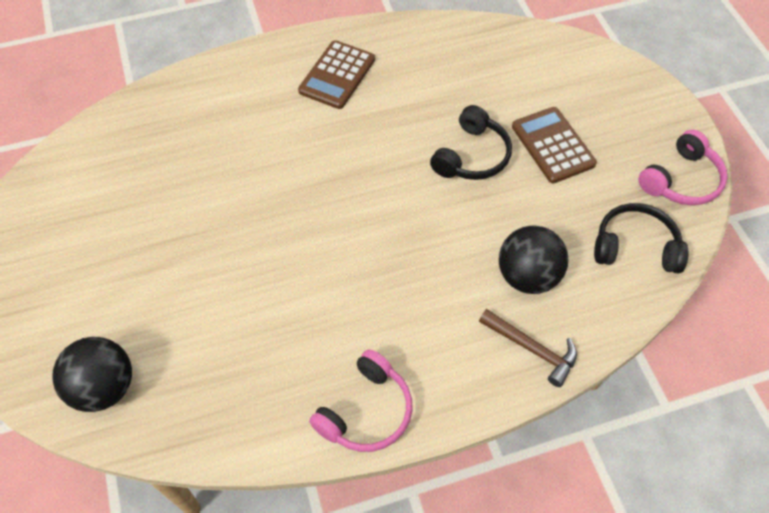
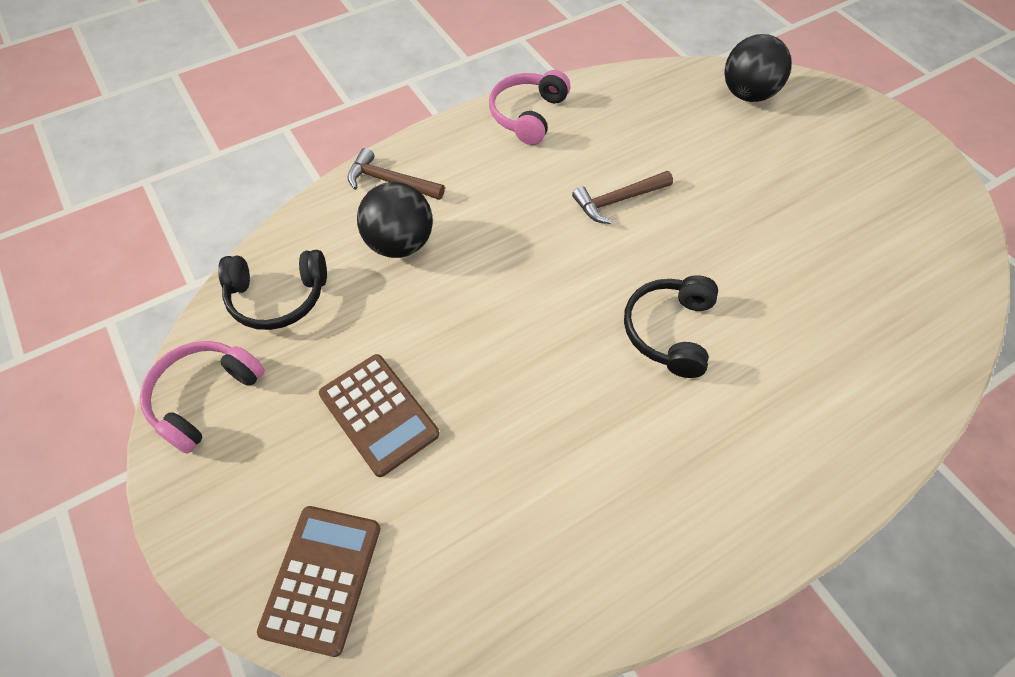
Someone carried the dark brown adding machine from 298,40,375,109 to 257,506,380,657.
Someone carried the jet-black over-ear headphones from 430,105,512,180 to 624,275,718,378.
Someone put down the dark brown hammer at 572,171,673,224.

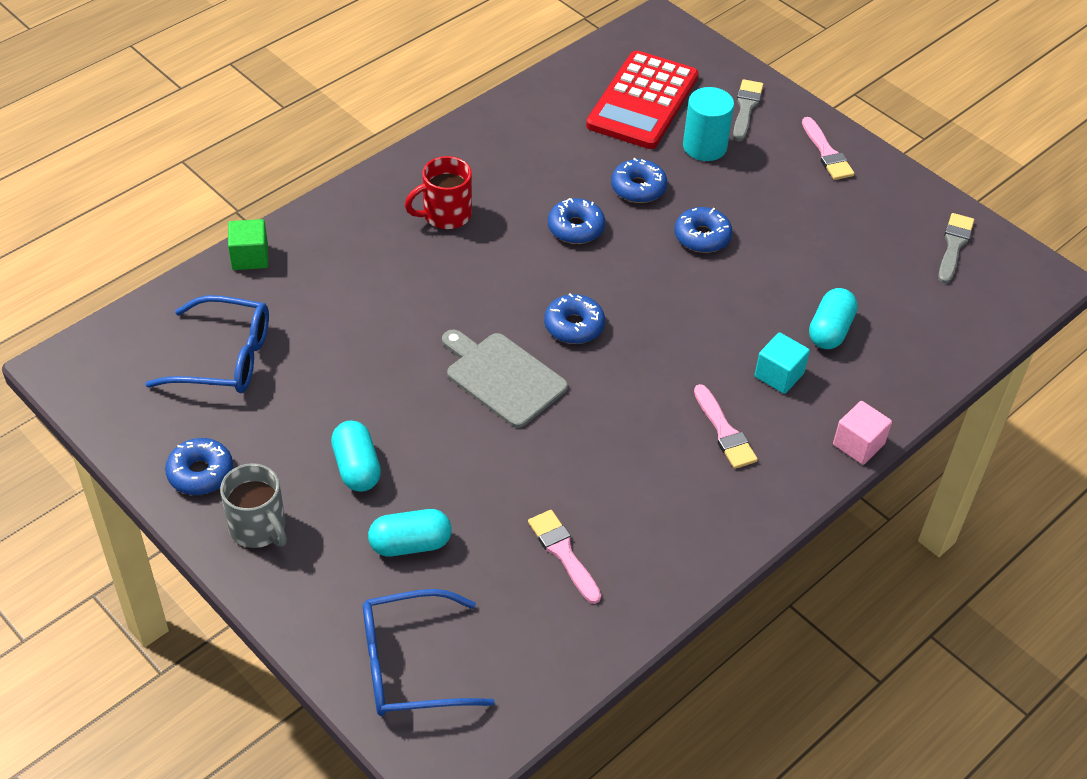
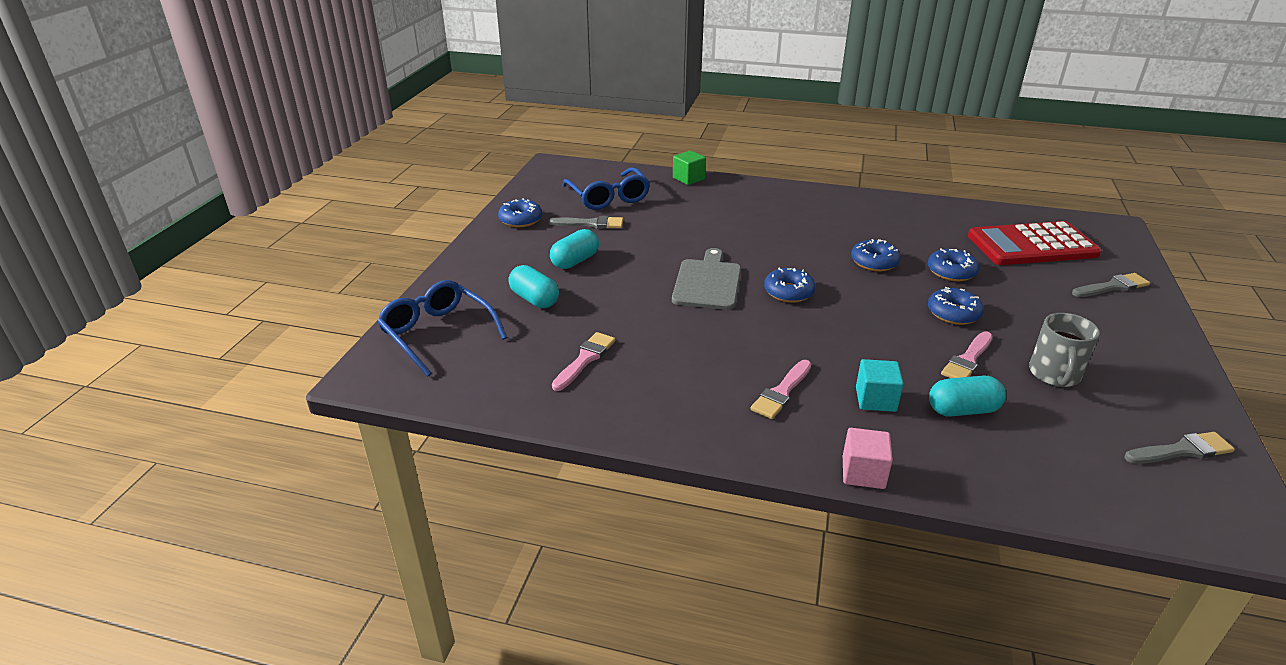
Someone carried the grey mug from 220,463,287,548 to 1029,313,1100,387.
Someone took away the crimson mug at 405,156,472,229.
Someone took away the aqua solid cylinder at 683,87,734,161.
Someone carried the pink brush from 802,117,855,180 to 941,331,993,378.
Someone put down the grey brush at 549,216,623,229.

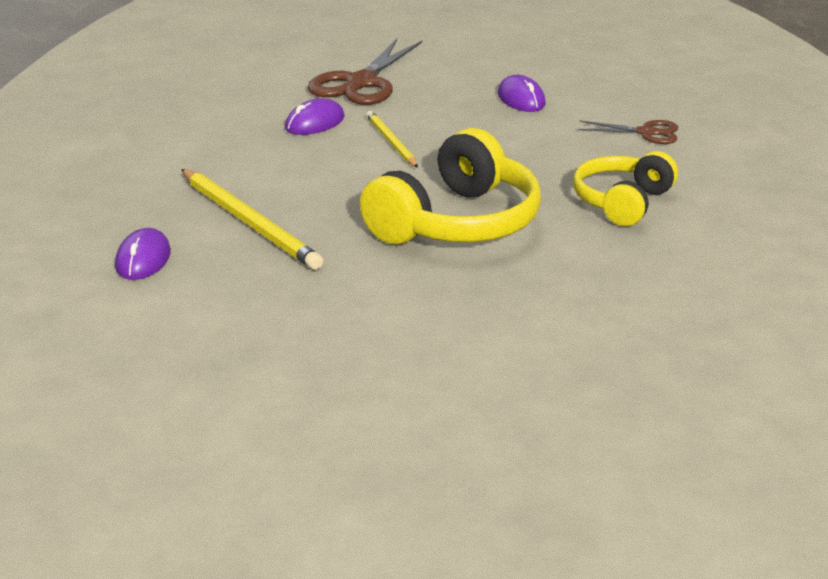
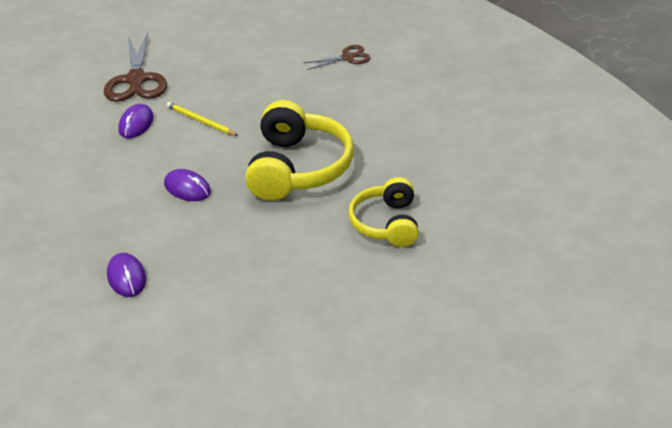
Someone took away the bright yellow wooden pencil at 181,169,323,270.
Someone carried the royal purple computer mouse from 498,75,546,112 to 164,169,211,201.
Someone carried the bright yellow over-ear headphones from 573,151,678,226 to 348,177,419,247.

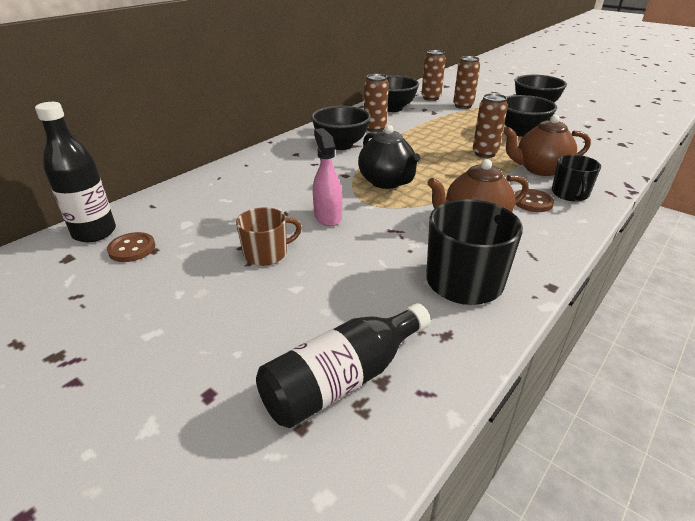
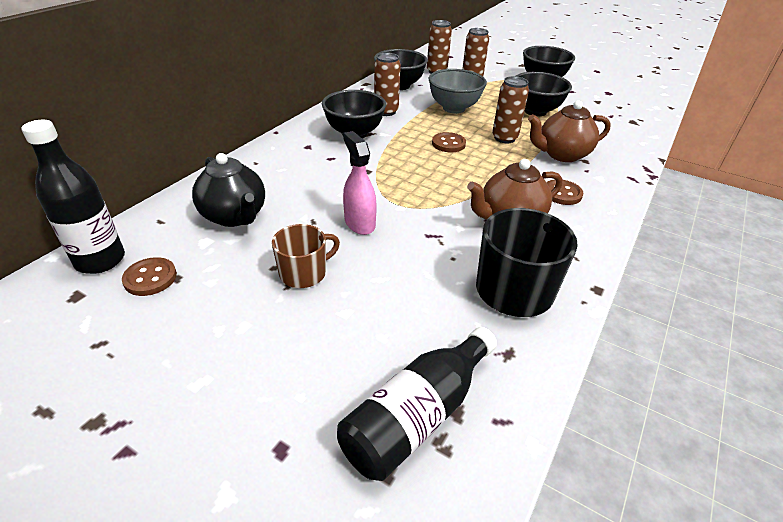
Someone carried the jet-black tea pot from 358,125,420,189 to 192,153,265,227.
Someone took away the jet-black mug at 552,155,601,201.
Someone put down the grey deep dish at 429,69,487,114.
Someone put down the dark brown button at 432,132,466,152.

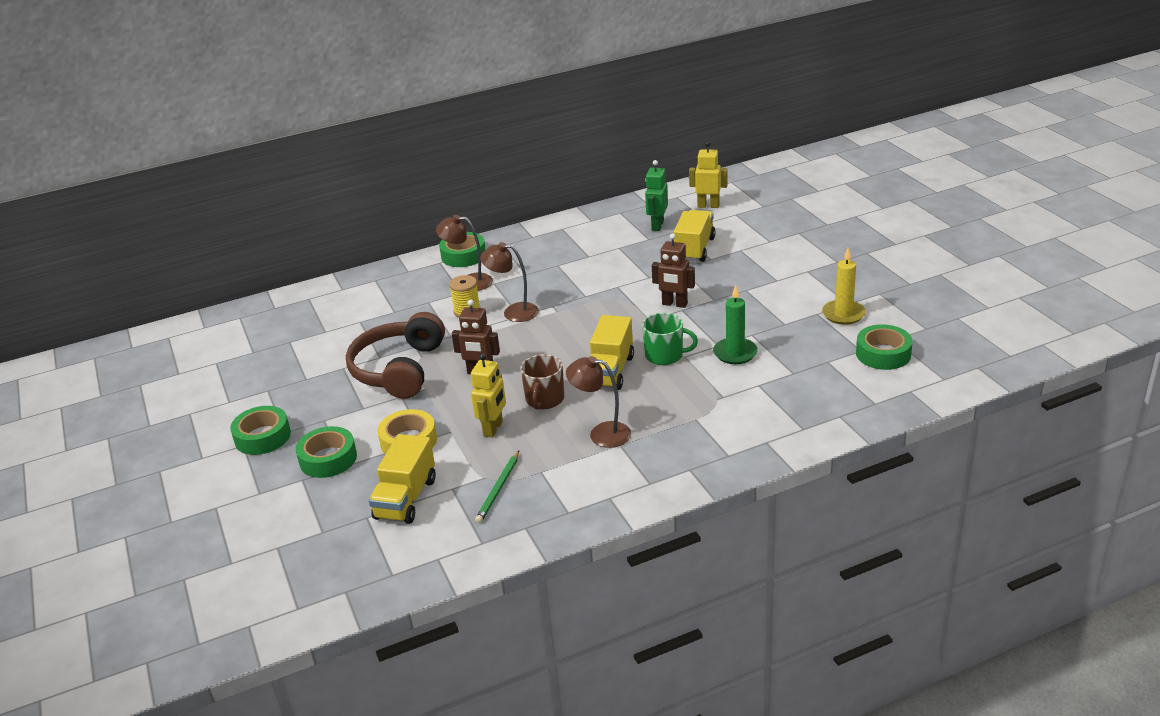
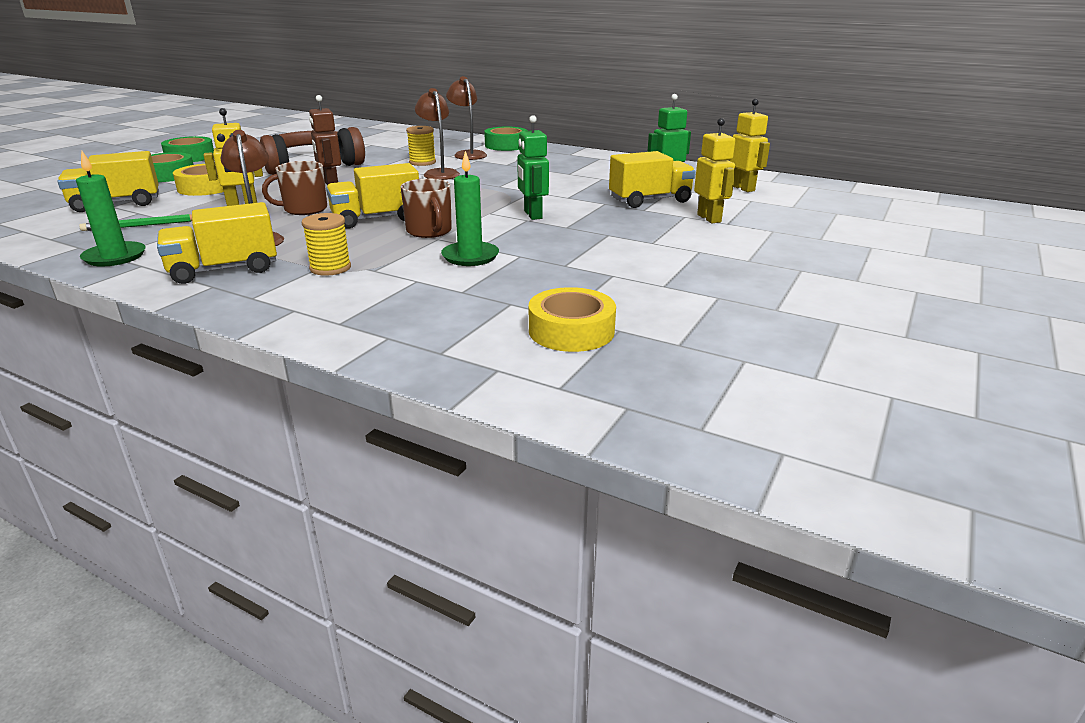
Someone repainted the green mug at 642,313,698,365, which became the dark brown mug at 401,179,452,238.
Someone repainted the dark brown robot at 652,234,695,308, which became the green robot at 517,115,549,220.
Someone took away the bright yellow candle at 822,248,866,325.
Someone repainted the green sticky tape at 856,324,913,370, which became the bright yellow sticky tape at 529,287,616,352.
Someone put down the green candle at 76,150,146,267.
Someone put down the bright yellow lorry at 157,202,277,284.
Someone put down the bright yellow spool at 302,213,351,276.
Someone put down the bright yellow robot at 694,118,735,223.

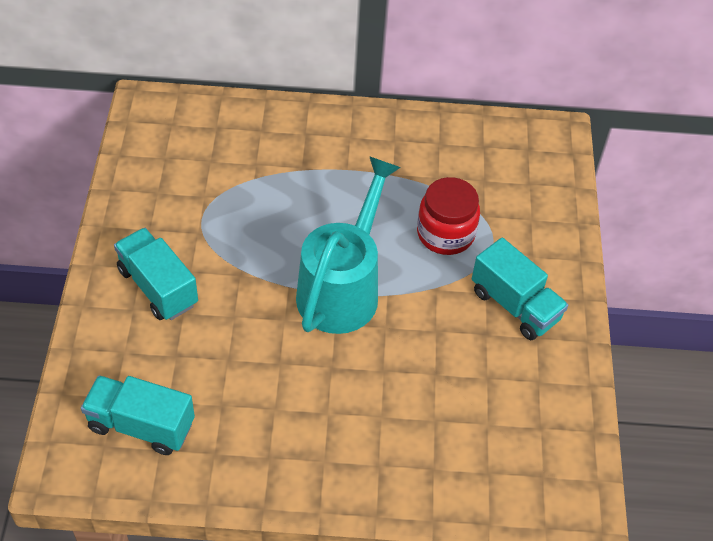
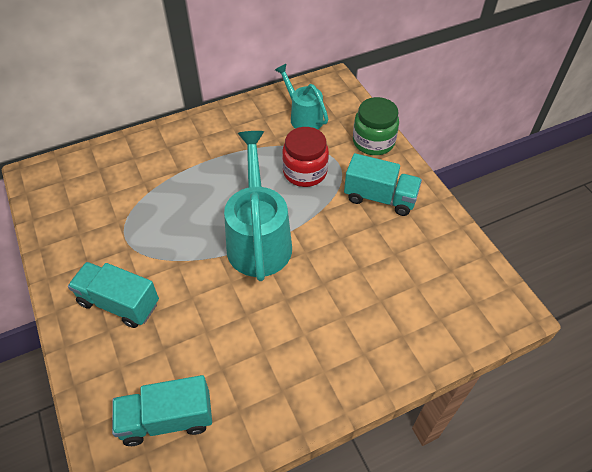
Someone put down the aqua watering pot at 275,64,328,129.
Someone put down the green preserve jar at 353,97,399,155.

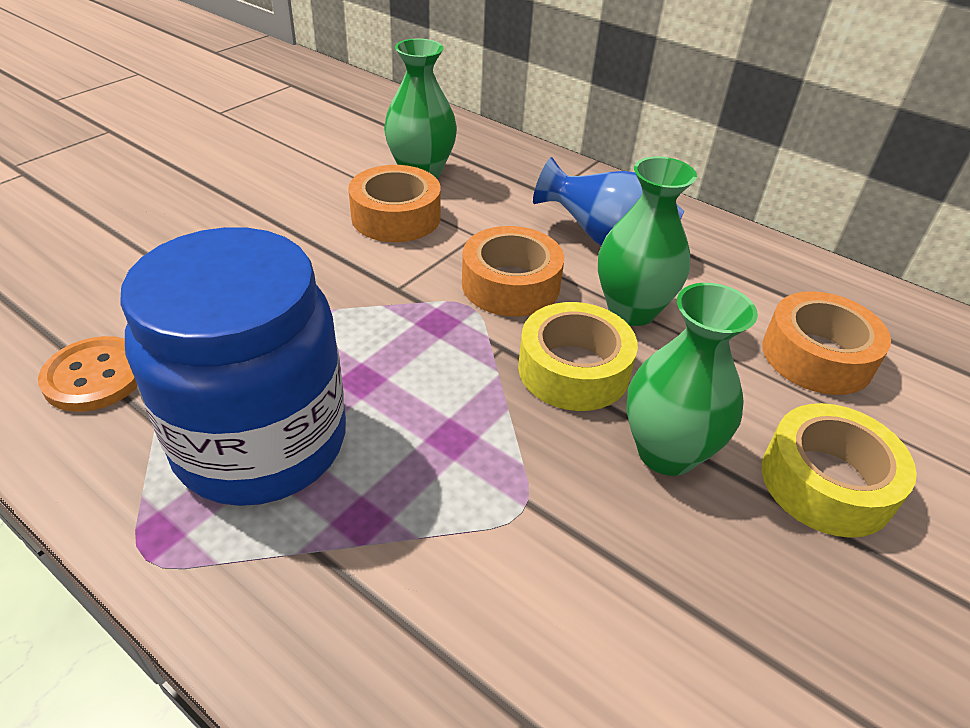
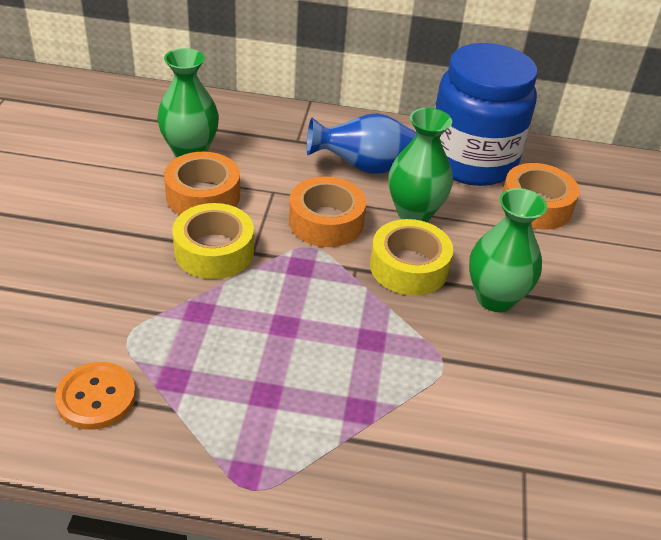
Someone carried the royal blue preserve jar from 120,227,346,506 to 435,43,538,186.
Someone carried the bright yellow sticky tape from 762,403,917,538 to 172,203,254,279.

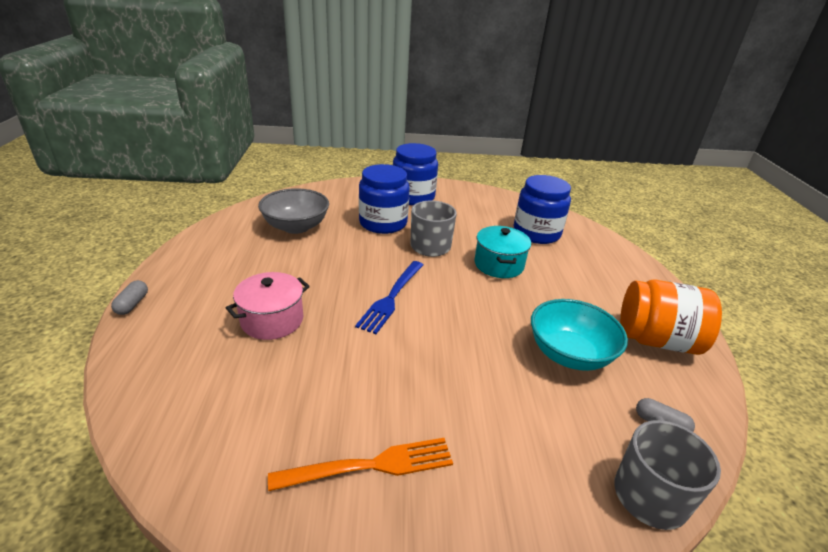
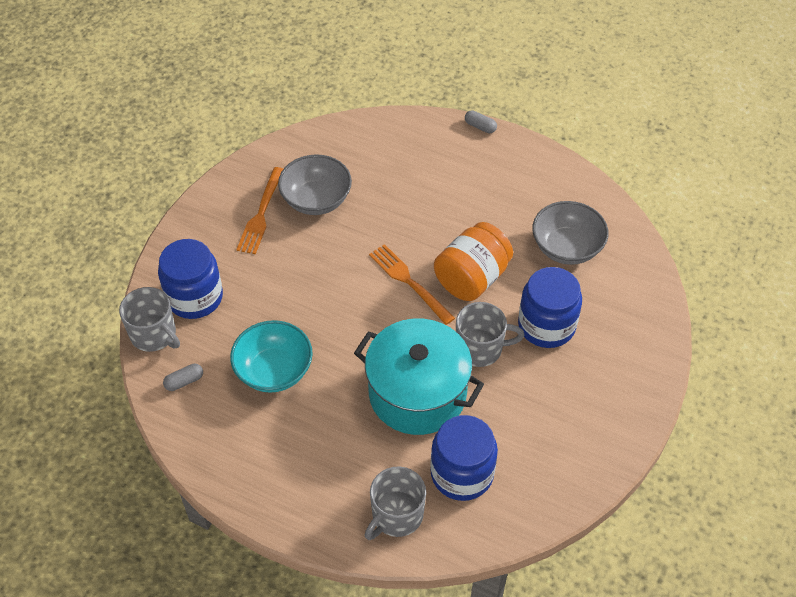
Someone took away the pink cooking pot at 226,272,310,340.
Someone repainted the royal blue dinner fork at 355,261,423,334, which became the orange-coloured dinner fork at 369,244,455,325.
Someone carried the royal blue preserve jar from 393,143,438,205 to 158,239,223,319.
Someone scaled the aqua cooking pot at 475,226,531,278 by 1.73.
Someone carried the orange-coloured preserve jar from 620,280,722,355 to 434,222,513,301.
Someone put down the grey deep dish at 278,155,352,215.
Someone put down the grey mug at 365,466,426,540.

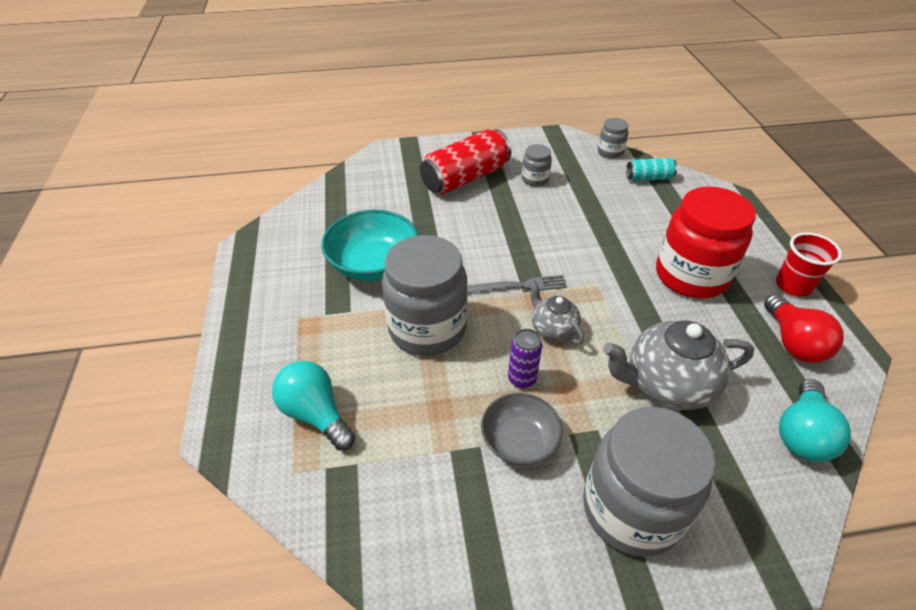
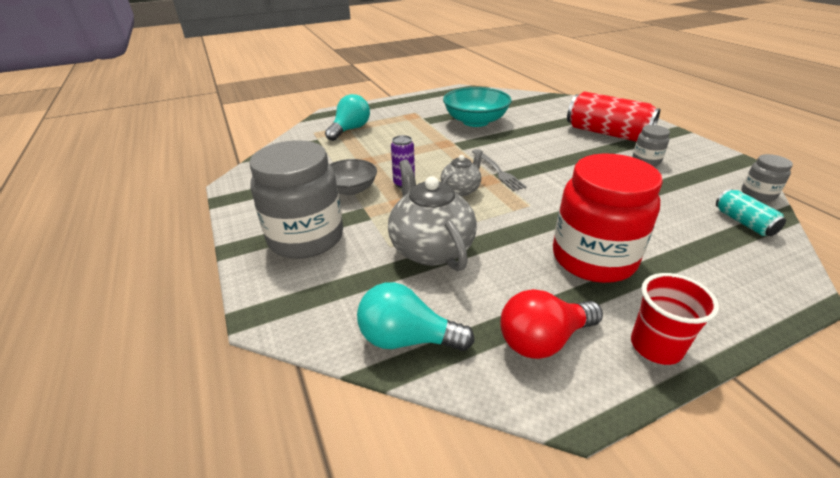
Someone took away the grey preserve jar at 382,235,468,356.

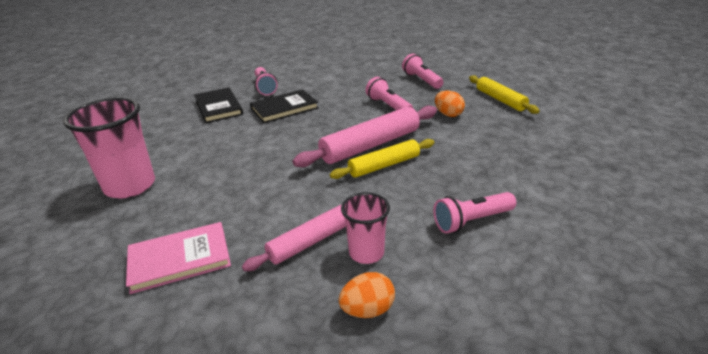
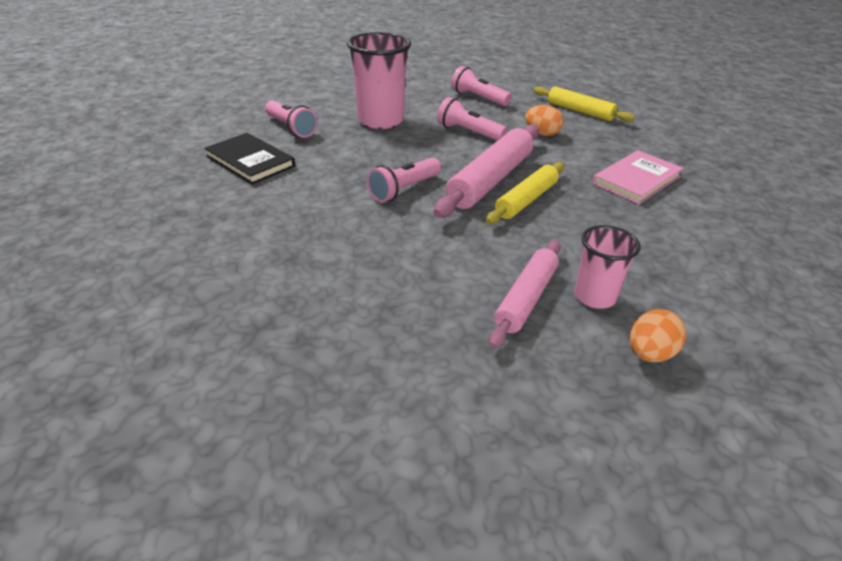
Someone carried the pink cup from 63,97,155,199 to 347,32,411,129.
Someone carried the pink hardback from 126,222,231,294 to 592,150,684,204.
Someone took away the jet-black hardback at 250,89,319,123.
Someone carried the pink pocket torch from 433,192,516,234 to 367,157,441,202.

